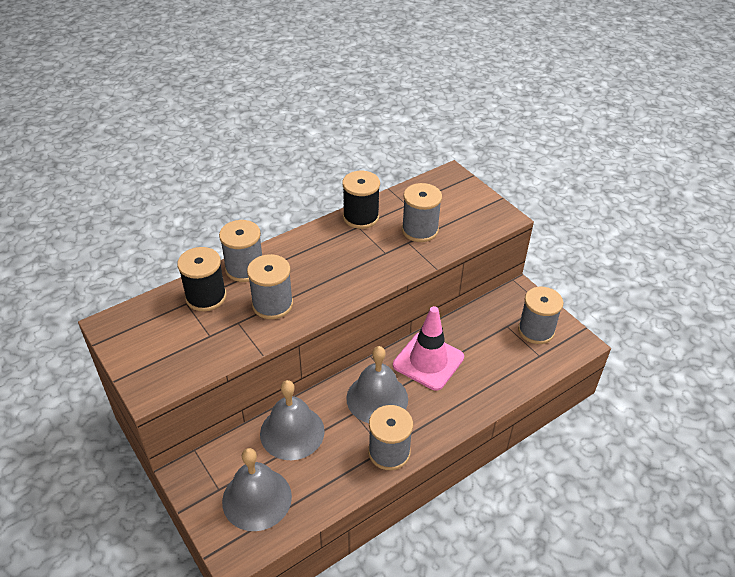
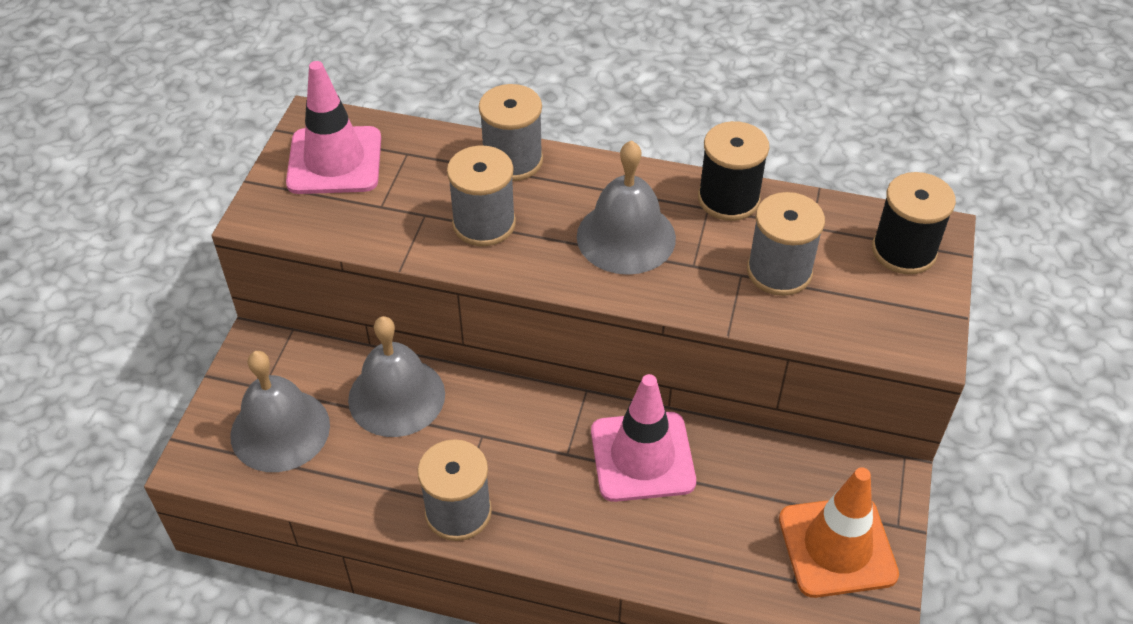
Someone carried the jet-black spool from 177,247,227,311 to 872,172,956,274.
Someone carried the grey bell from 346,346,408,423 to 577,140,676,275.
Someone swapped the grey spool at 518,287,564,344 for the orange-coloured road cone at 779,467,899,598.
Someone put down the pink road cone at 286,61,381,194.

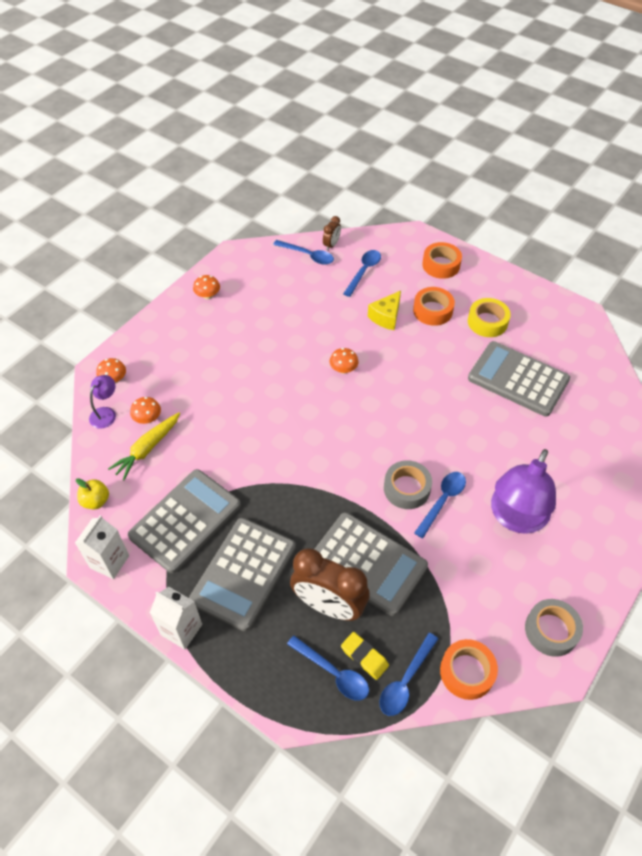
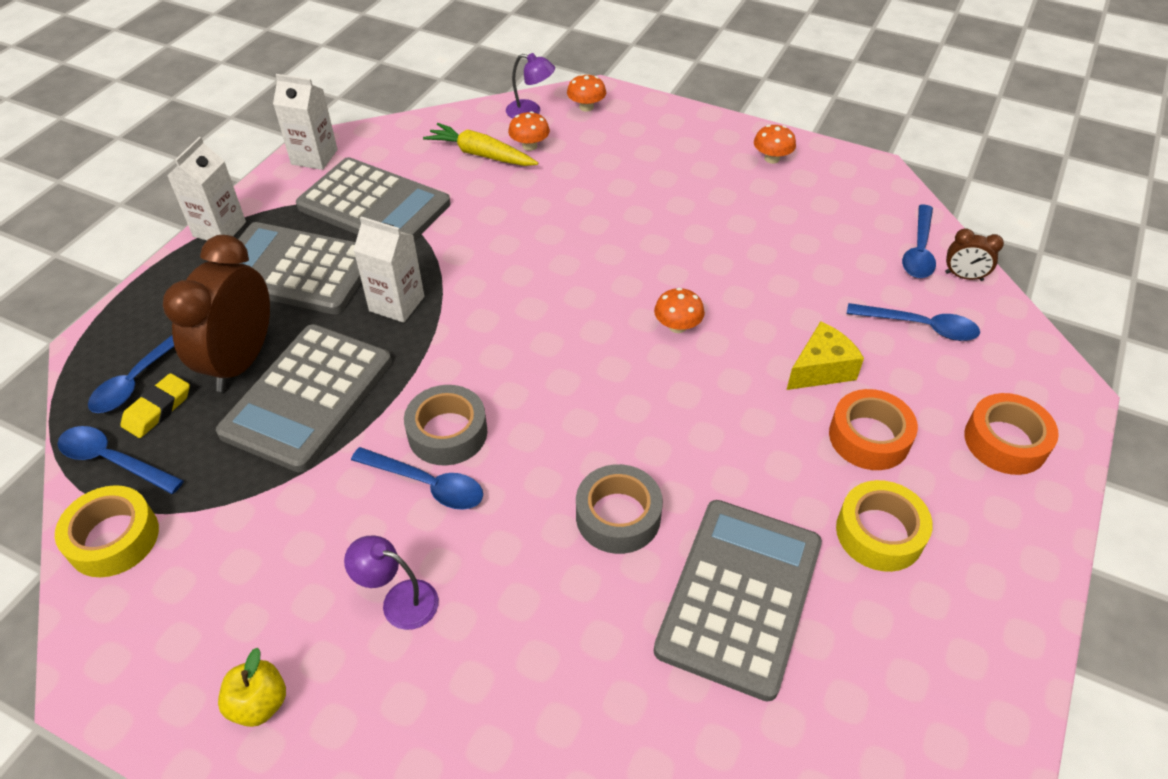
Someone carried the bright yellow toy apple from 76,478,109,509 to 218,648,286,727.
Someone rotated the bright yellow cheese at 368,291,401,330 by 120 degrees clockwise.
Someone repainted the orange-coloured sticky tape at 440,639,498,700, which became the bright yellow sticky tape at 55,485,159,577.
Someone scaled the royal purple lamp at 491,449,556,534 by 0.48.
Someone carried the grey sticky tape from 525,599,583,657 to 576,464,663,554.
Someone put down the white milk carton at 353,217,424,323.

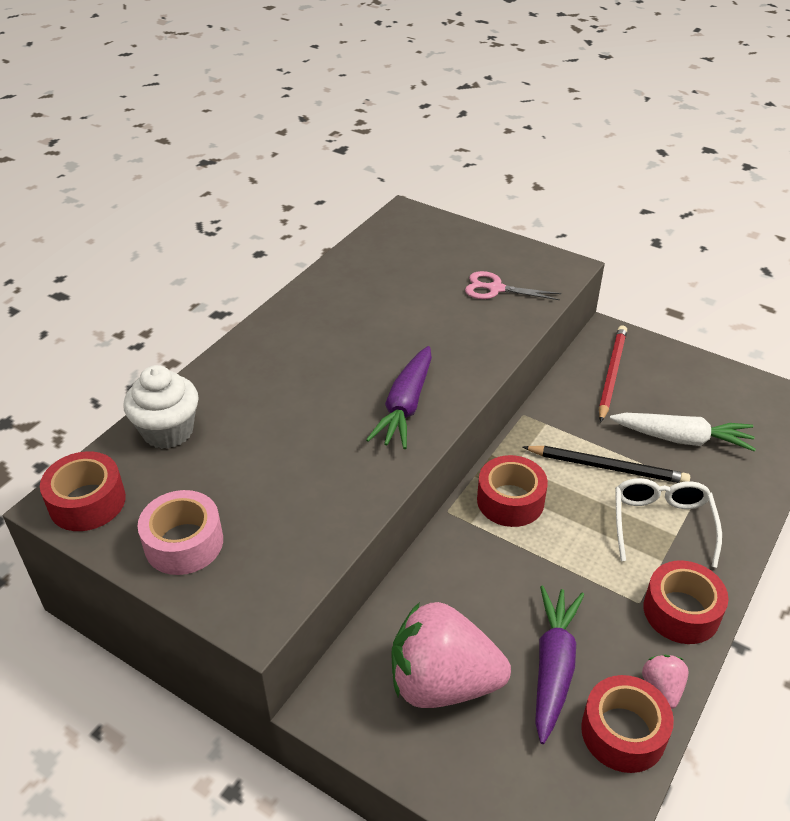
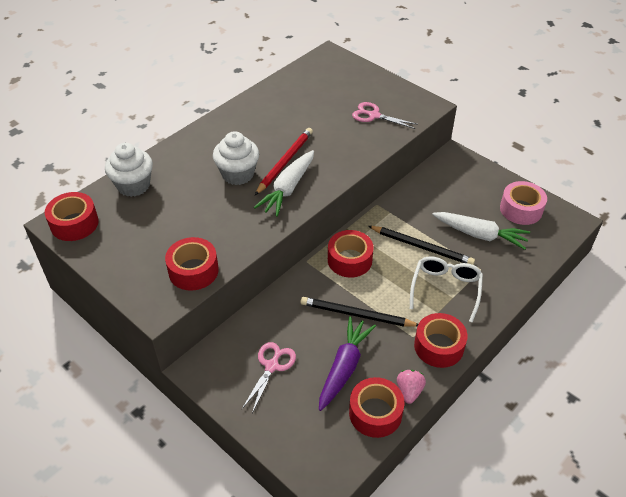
Someone carried the pink sticky tape from 138,490,223,575 to 500,181,547,225.
Someone repainted the royal purple carrot at 366,346,432,449, which became the white carrot at 254,150,314,217.
Someone swapped the pink strawberry at 392,602,511,708 for the pink shears at 242,342,296,413.
Someone carried the crimson wooden pencil from 599,325,627,423 to 255,128,313,195.
Someone put down the crimson sticky tape at 165,237,219,291.
Someone put down the white muffin at 213,131,259,185.
Someone put down the jet-black wooden pencil at 301,297,418,327.

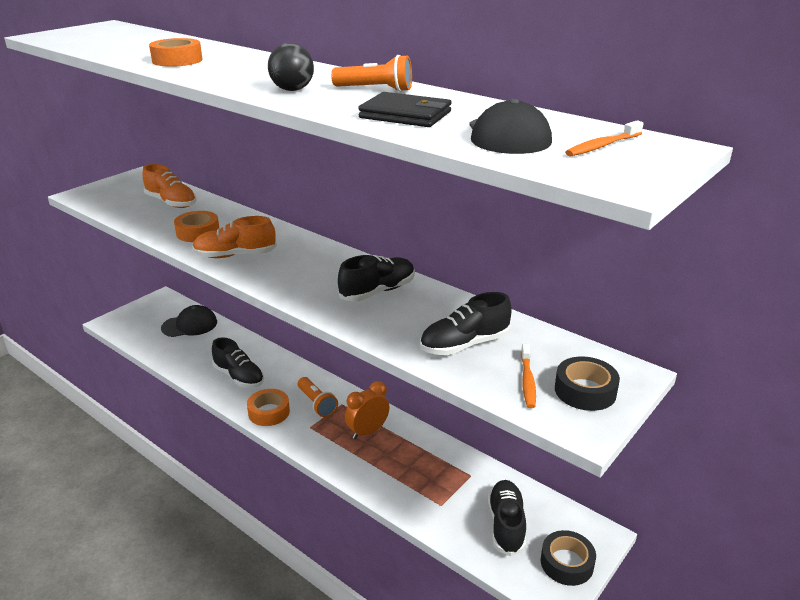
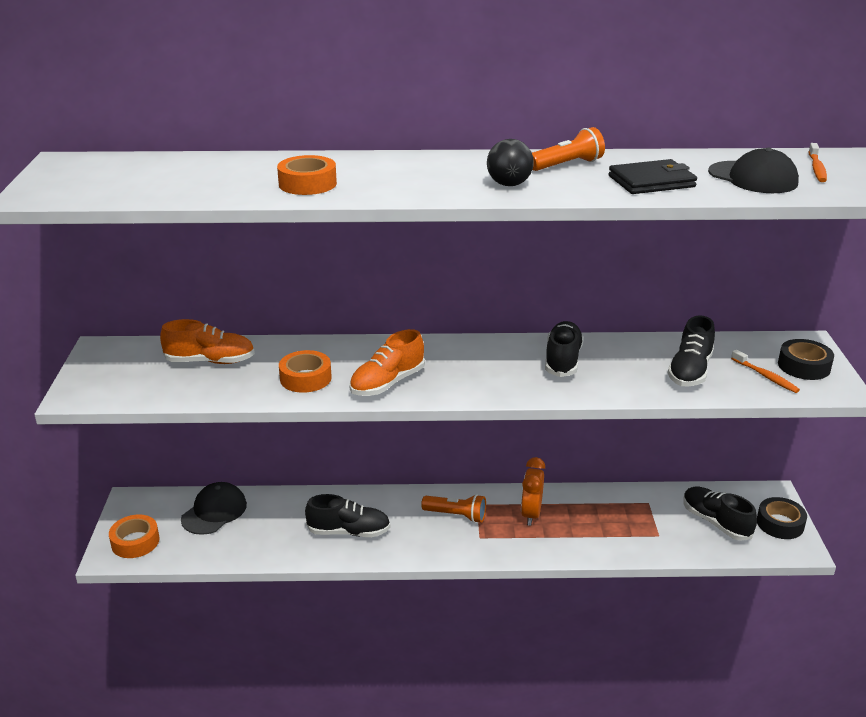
Someone carried the orange-coloured sticky tape from 247,389,290,426 to 109,514,159,558.

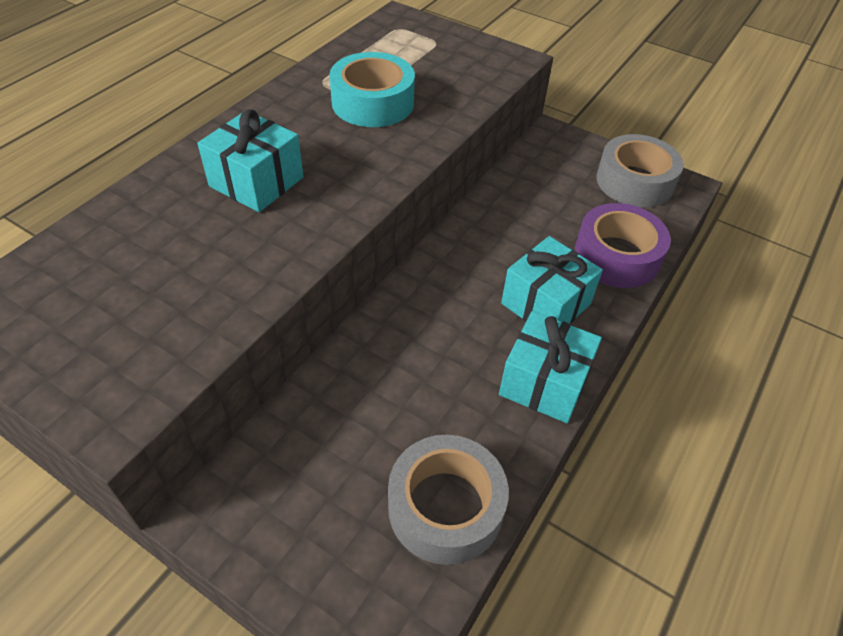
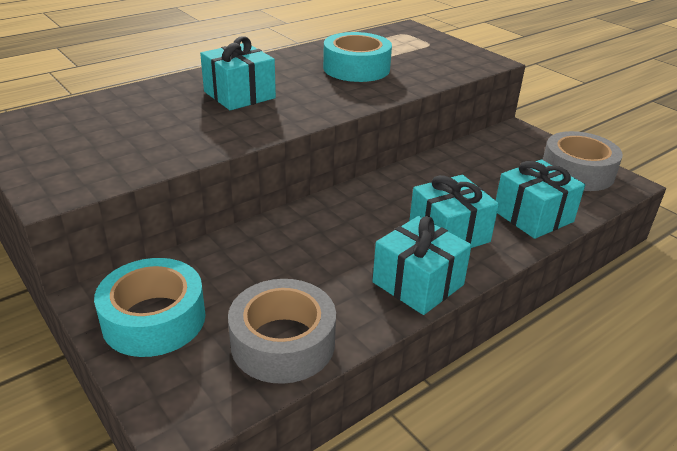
Someone swapped the royal purple sticky tape at 575,203,671,288 for the aqua present at 496,159,585,239.
Someone put down the aqua sticky tape at 94,258,205,357.

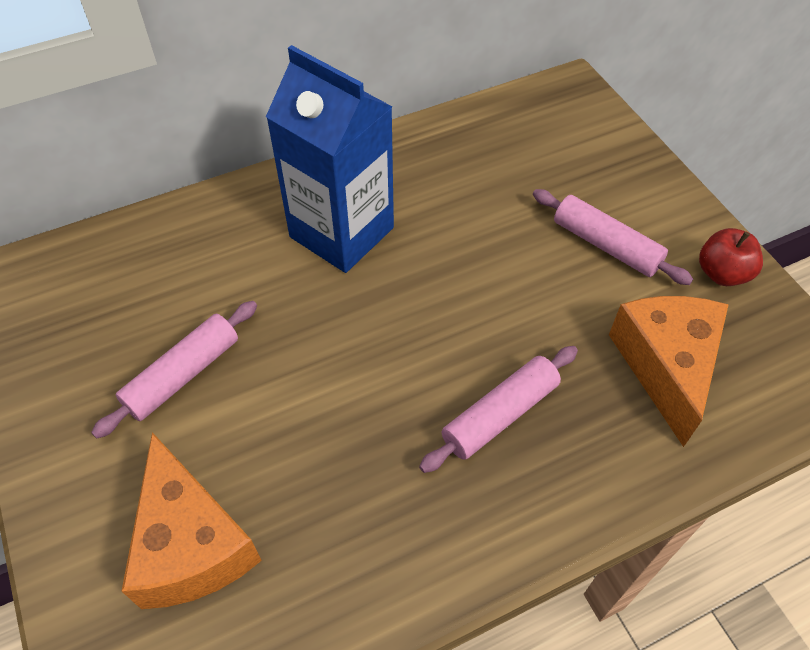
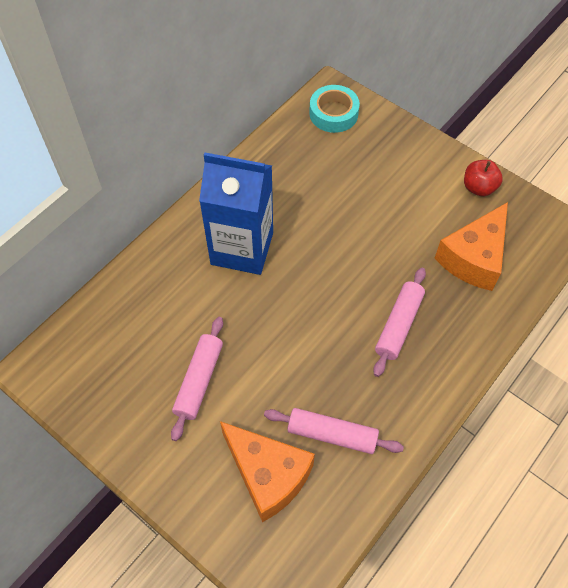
Someone carried the pink pastry roller from 533,189,693,285 to 264,408,404,454.
Someone rotated the orange-coloured cheese at 609,296,729,447 by 120 degrees counterclockwise.
Someone put down the aqua sticky tape at 309,85,360,133.

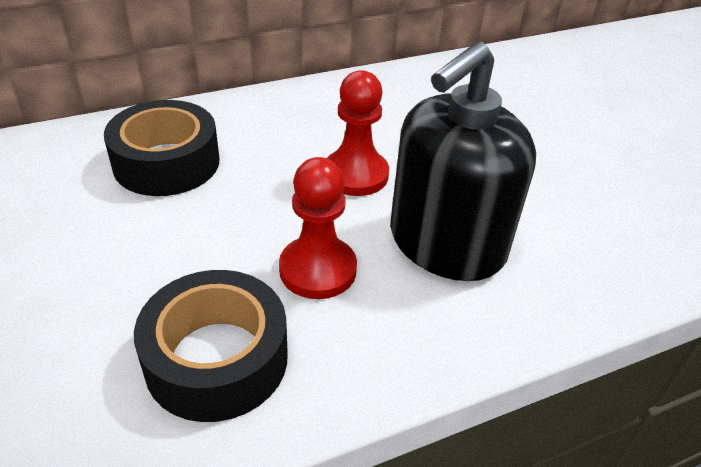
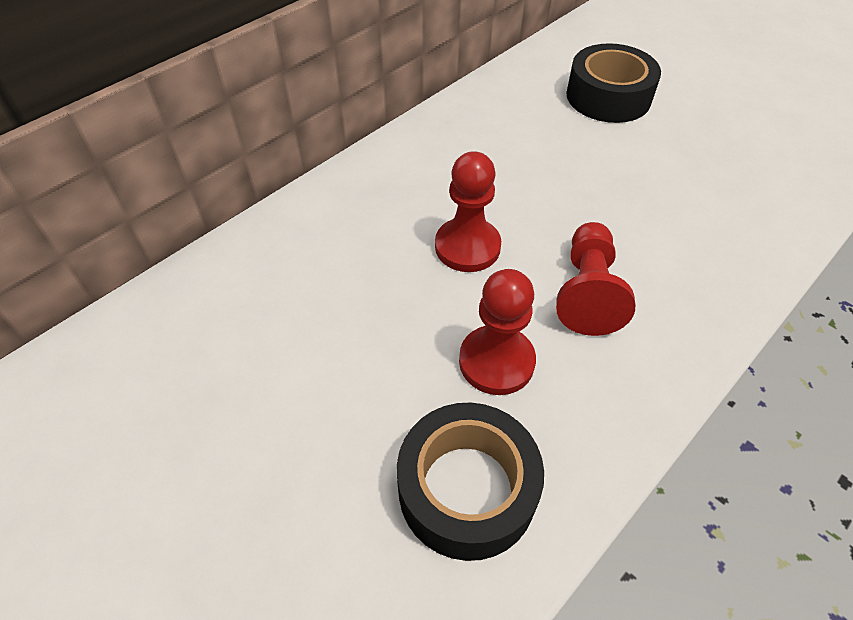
Someone carried the jet-black sticky tape from 104,100,219,196 to 566,43,661,123.
Someone swapped the jet-black soap pump at 390,41,536,281 for the crimson chess pawn at 556,222,635,336.

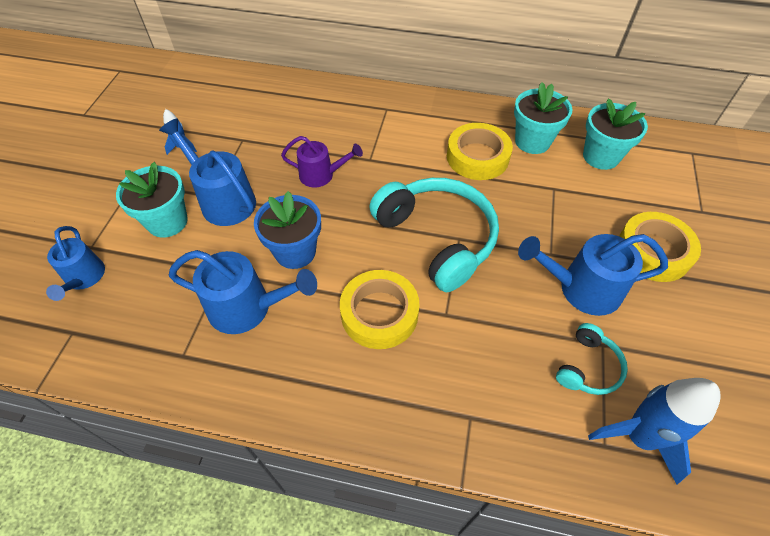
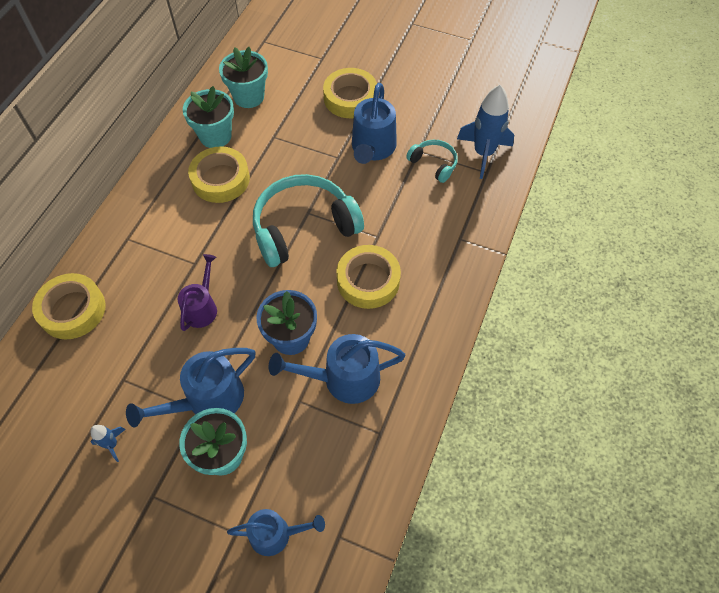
Someone rotated the royal blue watering pot at 169,250,317,334 by 120 degrees counterclockwise.
Someone put down the bright yellow sticky tape at 32,273,106,339.

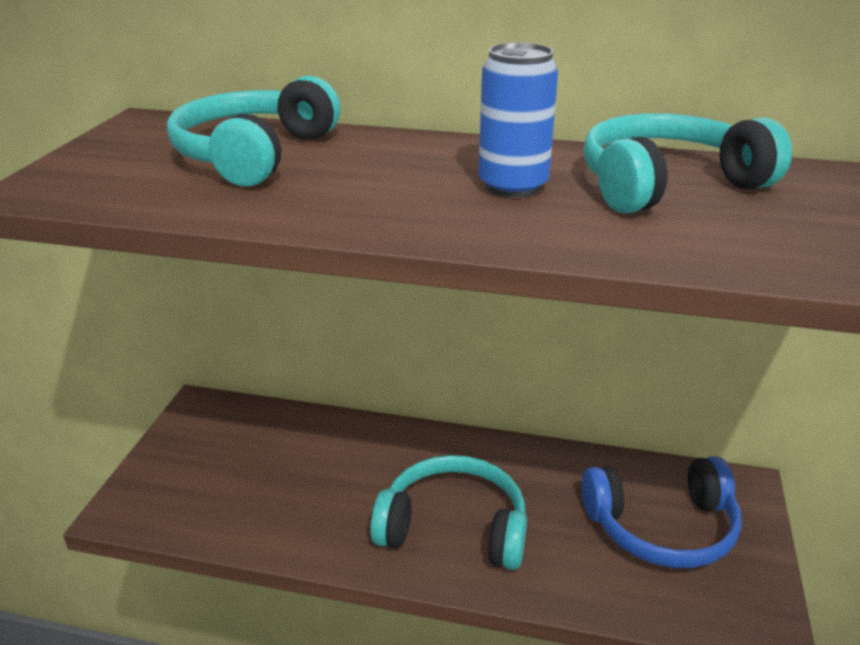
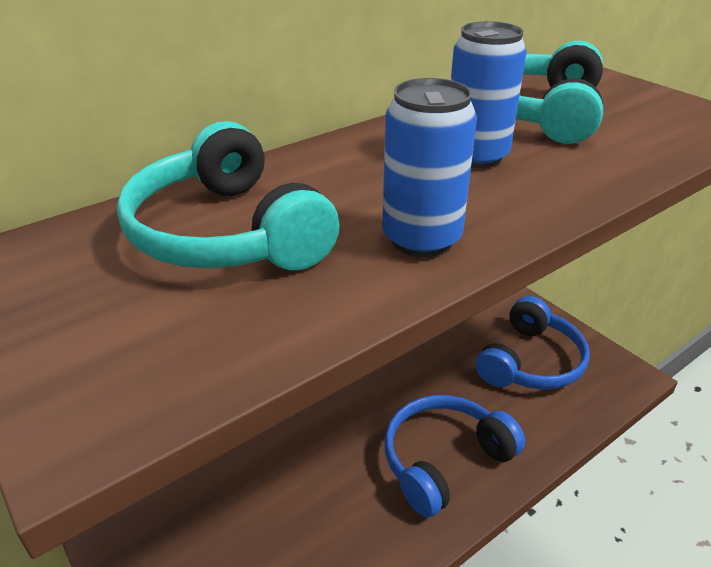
Someone repainted the aqua over-ear headphones at 370,455,527,570, which became the royal blue over-ear headphones at 384,395,525,518.
Someone put down the royal blue soda can at 382,78,477,257.

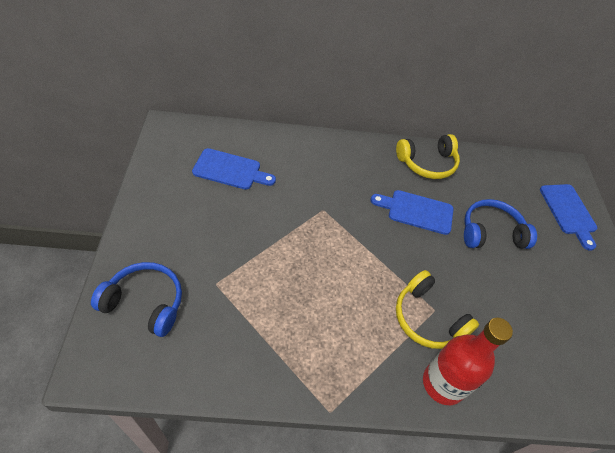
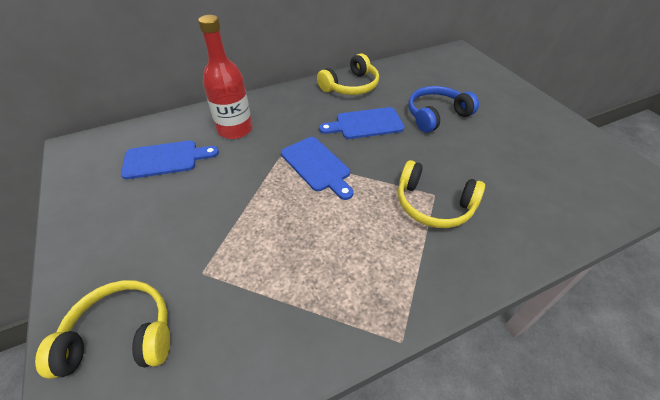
Someone repainted the royal blue over-ear headphones at 91,262,182,337, which became the bright yellow over-ear headphones at 35,280,170,379.
Someone carried the crimson bottle from 423,318,513,405 to 198,15,253,139.
Someone carried the royal blue cutting board from 540,184,597,251 to 281,137,354,200.

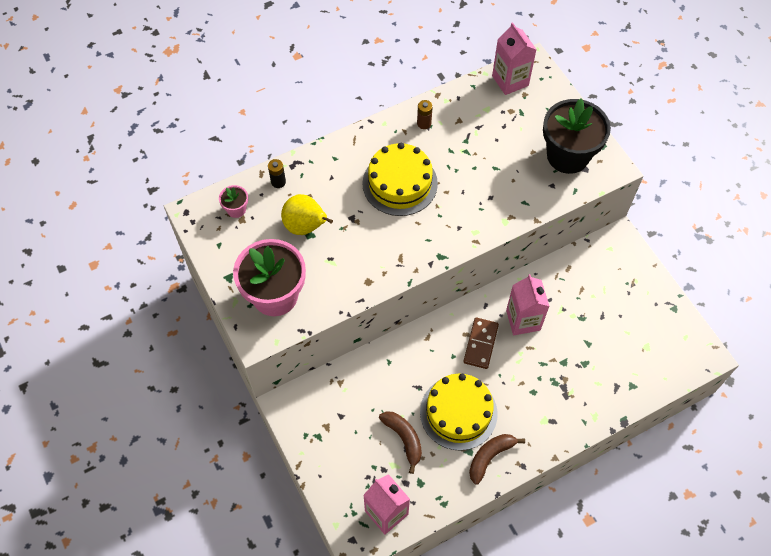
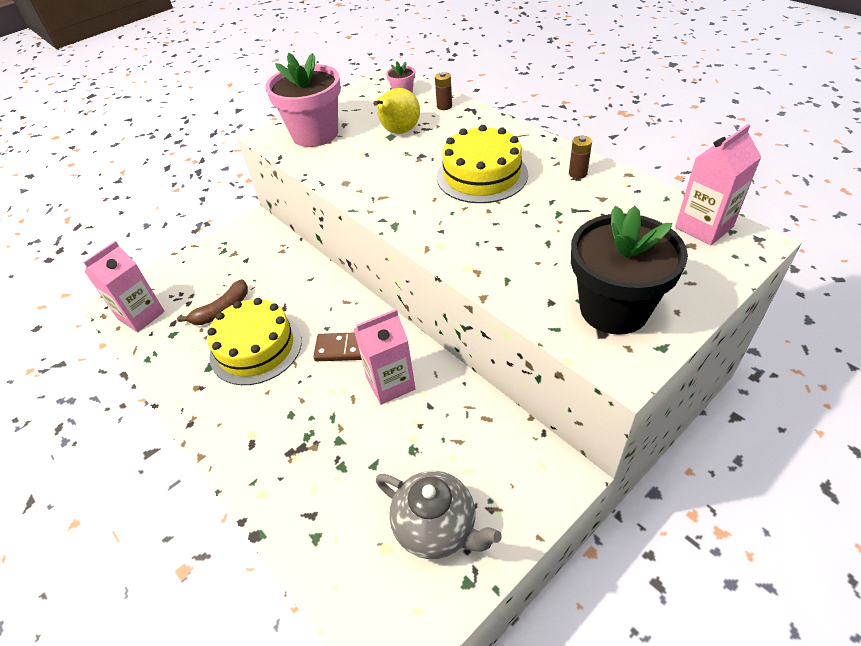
Someone repainted the jet-black battery at 268,159,286,188, which became the dark brown battery at 435,72,452,110.
Someone took away the dark brown toy banana at 469,434,525,485.
Someone put down the grey tea pot at 376,471,502,559.

